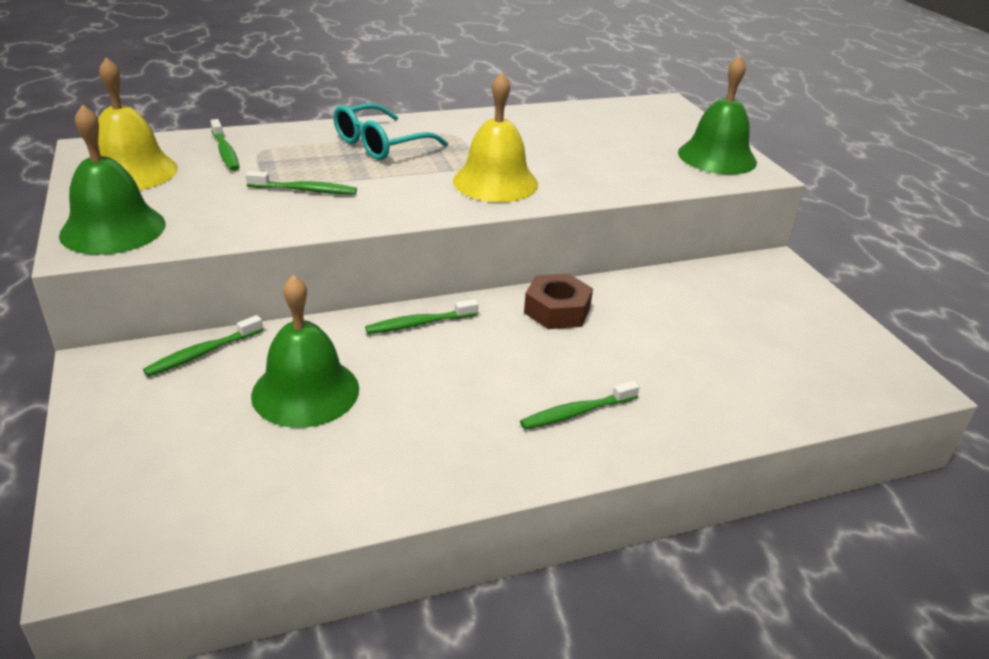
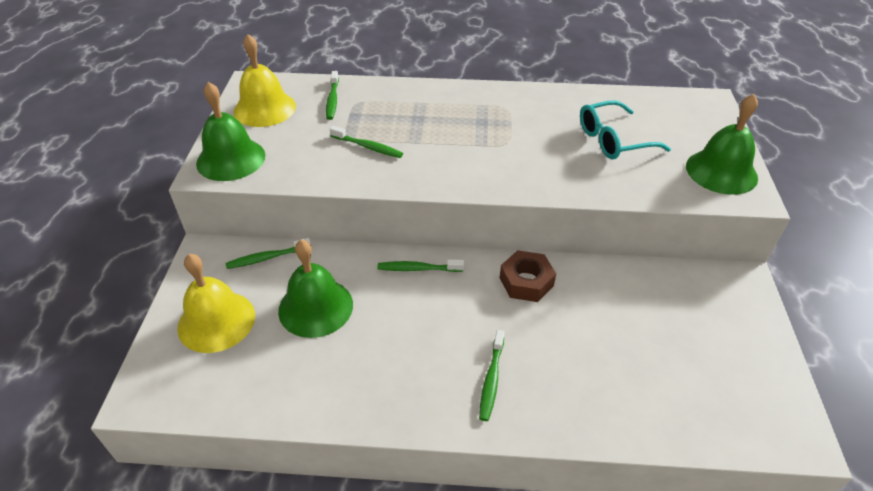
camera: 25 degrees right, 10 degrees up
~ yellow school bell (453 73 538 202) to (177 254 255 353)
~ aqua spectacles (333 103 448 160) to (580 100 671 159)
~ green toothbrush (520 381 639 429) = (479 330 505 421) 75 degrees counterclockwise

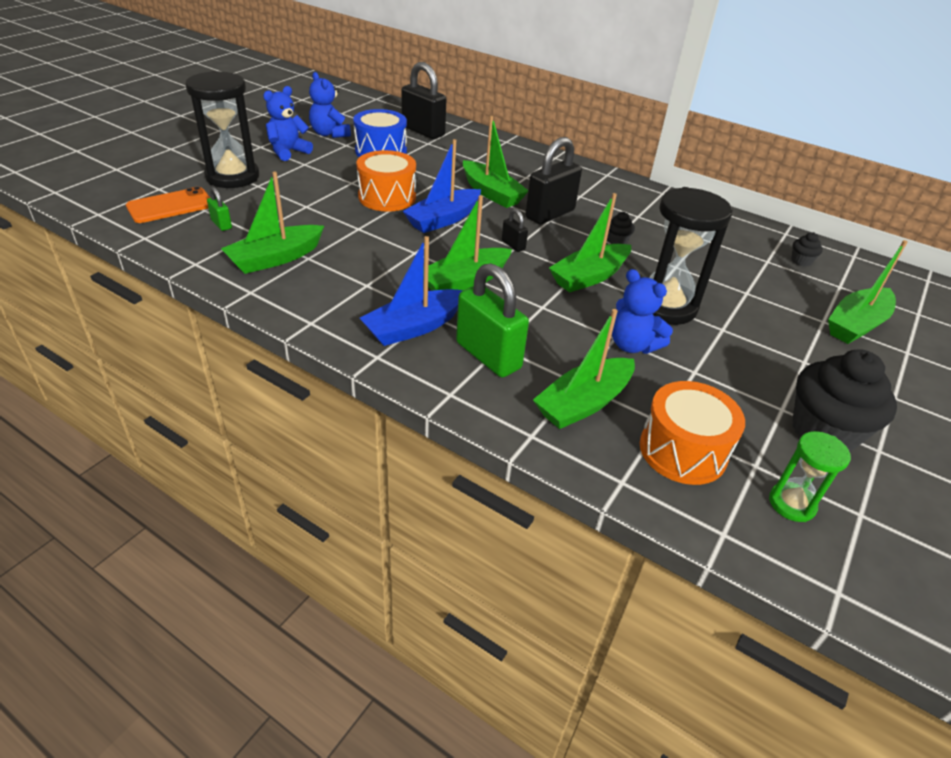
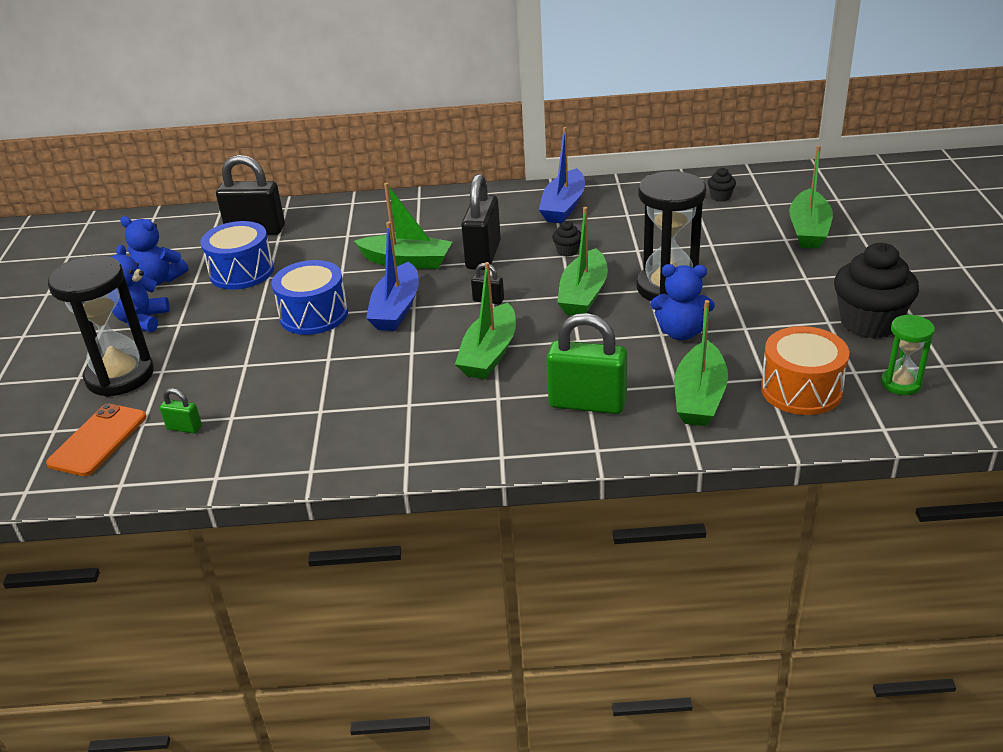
camera: 30 degrees left, 5 degrees down
~ orange-coloured drum (356 150 416 212) to royal blue drum (271 260 348 335)
- green sailboat (221 171 324 274)
~ royal blue sailboat (360 236 463 346) to (539 127 585 223)

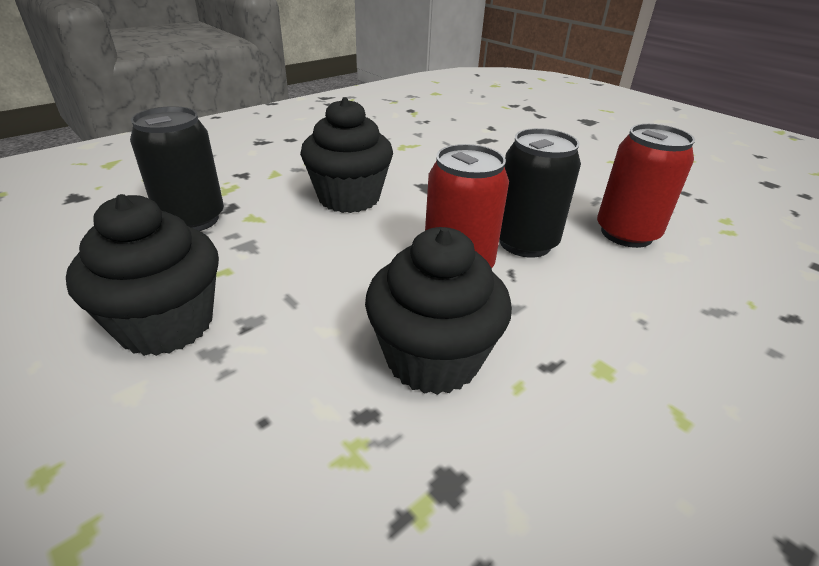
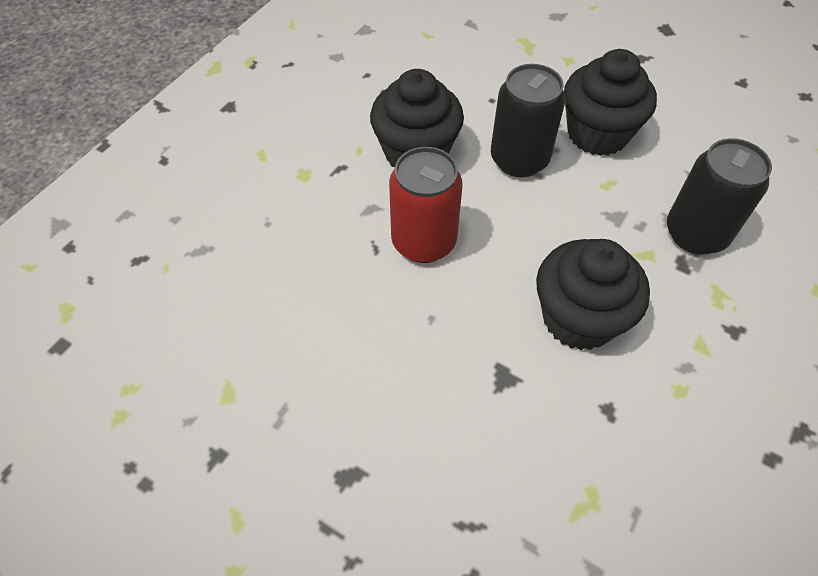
camera: 165 degrees right, 20 degrees up
- red soda can (597 124 695 248)
~ black soda can (499 128 581 258) to (491 64 565 177)

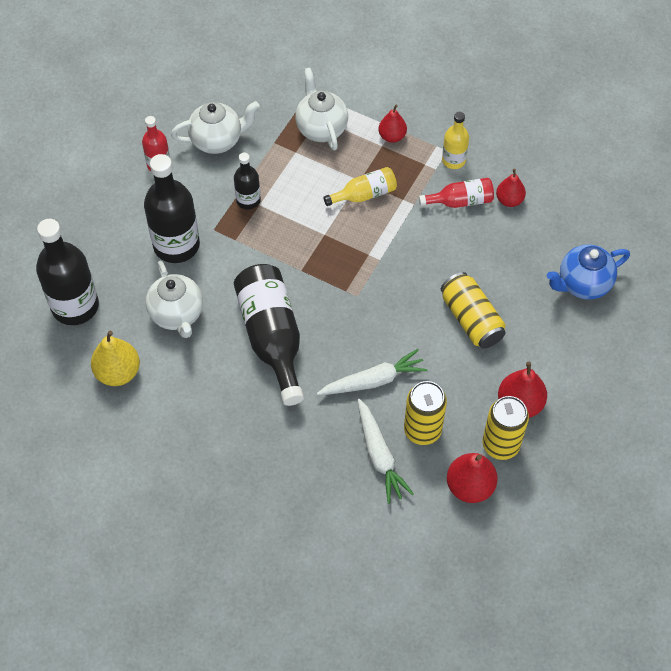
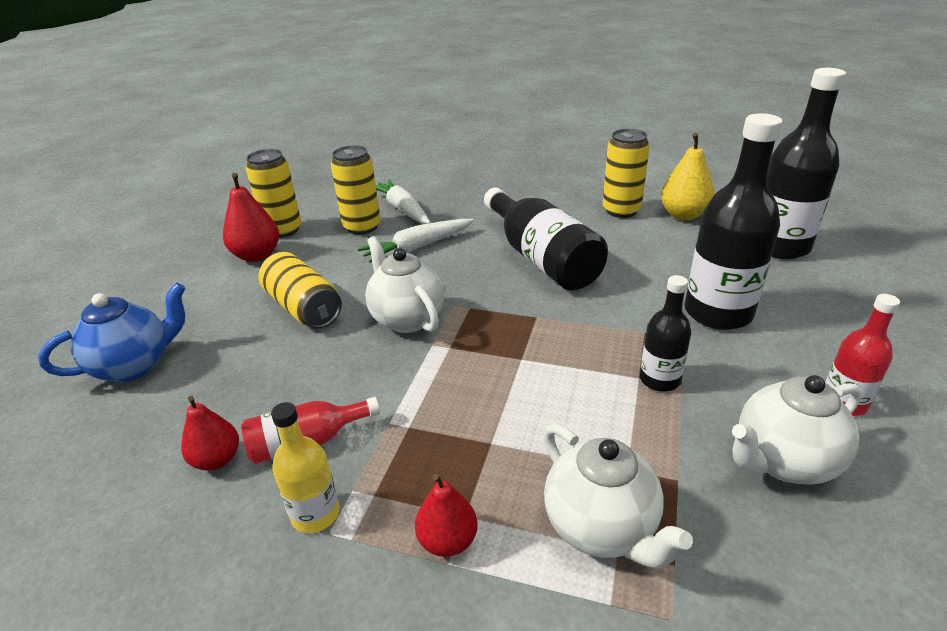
camera: 170 degrees right, 25 degrees down
- yellow bottle (323 167 397 206)
~ white tea pot (146 260 203 338) to (365 236 444 333)
- red pear (447 453 498 503)
+ yellow soda can (603 129 650 218)

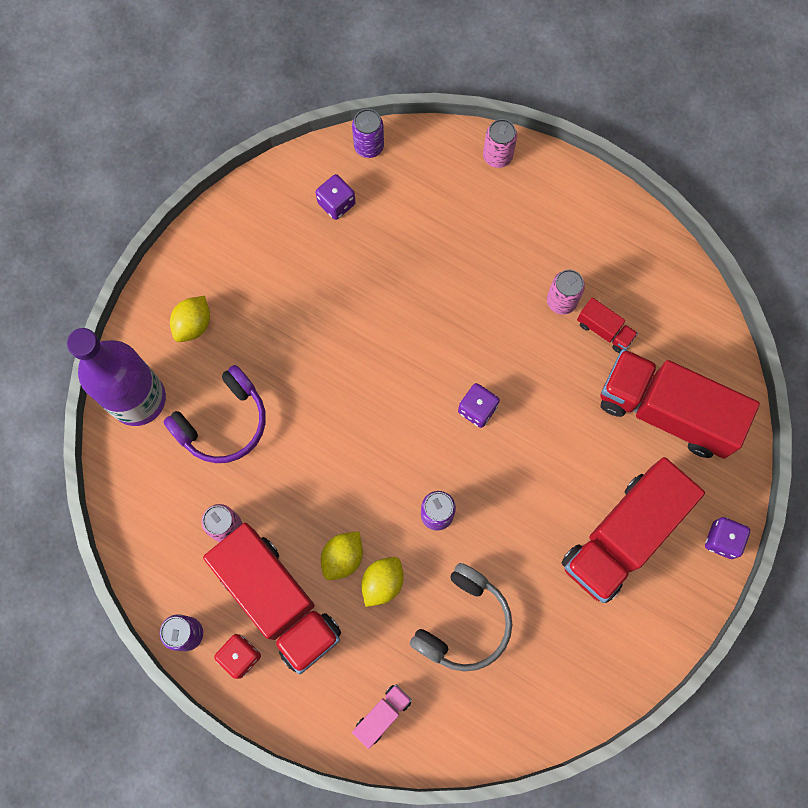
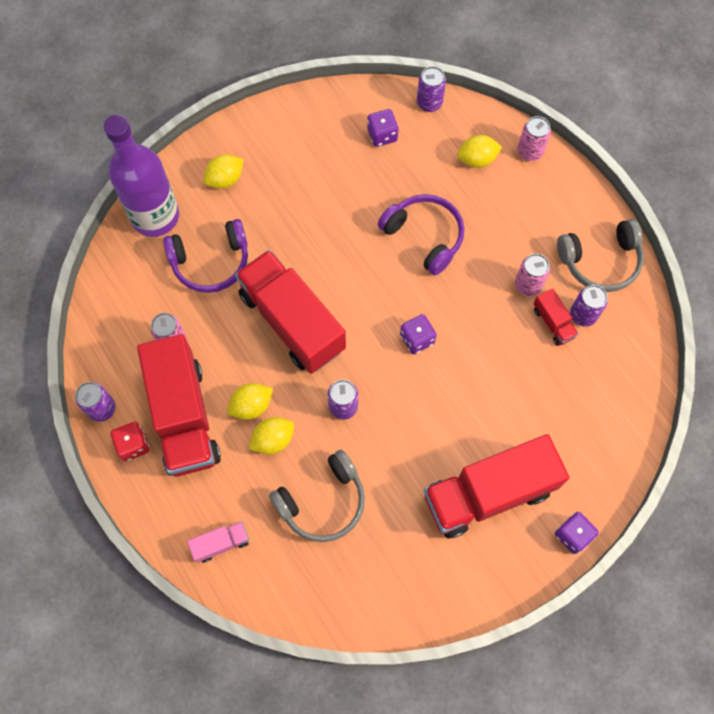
camera: 25 degrees right, 5 degrees down
~ red toy truck (600 349 760 459) to (235 250 346 374)
+ yellow citrus fruit (457 135 502 168)
+ purple headset (378 194 464 275)
+ grey headset (557 219 644 292)
+ purple soda can (570 285 608 327)

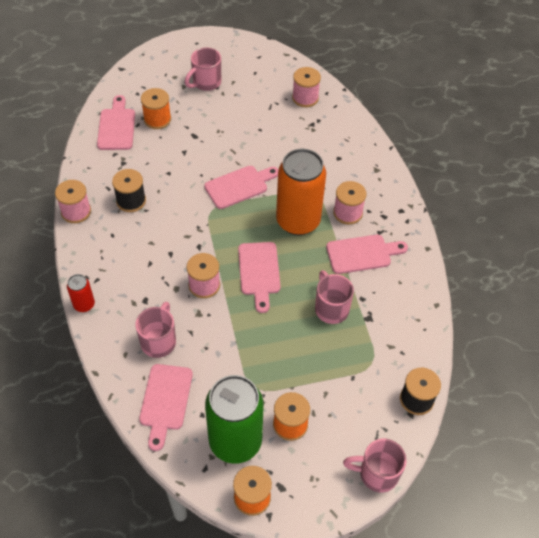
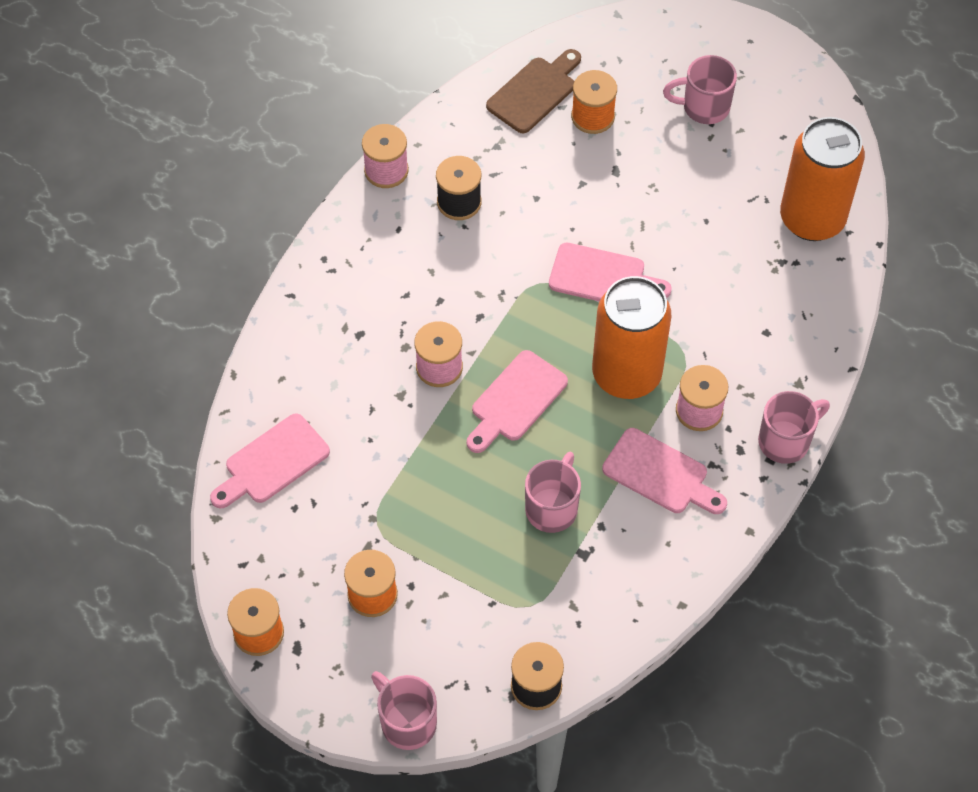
camera: 45 degrees right, 5 degrees up
~ rose-pink reel of thread (292 67 321 107) to orange-coloured soda can (780 117 865 241)
~ rose-pink bread board (97 95 135 150) to russet bread board (486 49 581 133)
- red soda can (67 274 95 312)
~ rose-pink mug (135 302 176 358) to (758 391 830 464)
- green soda can (205 375 264 464)

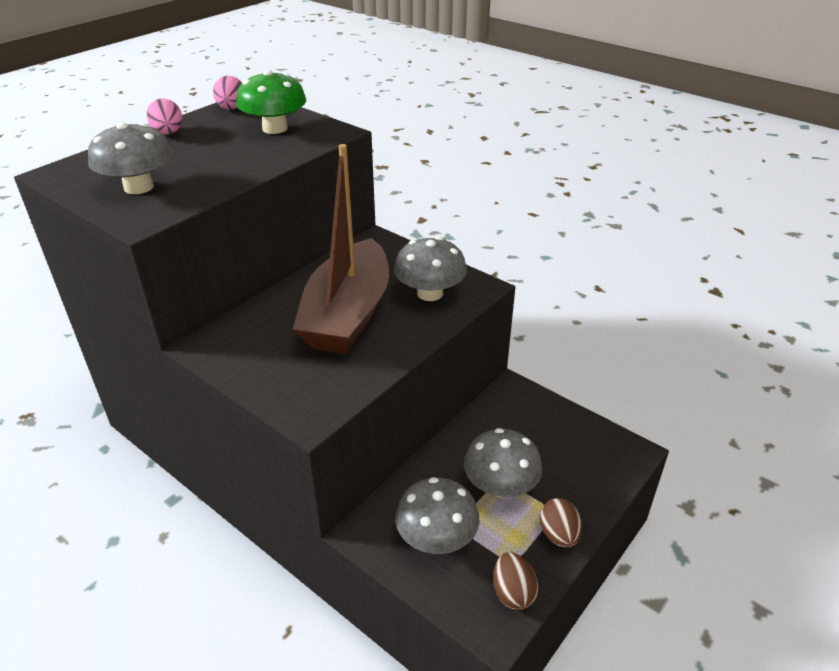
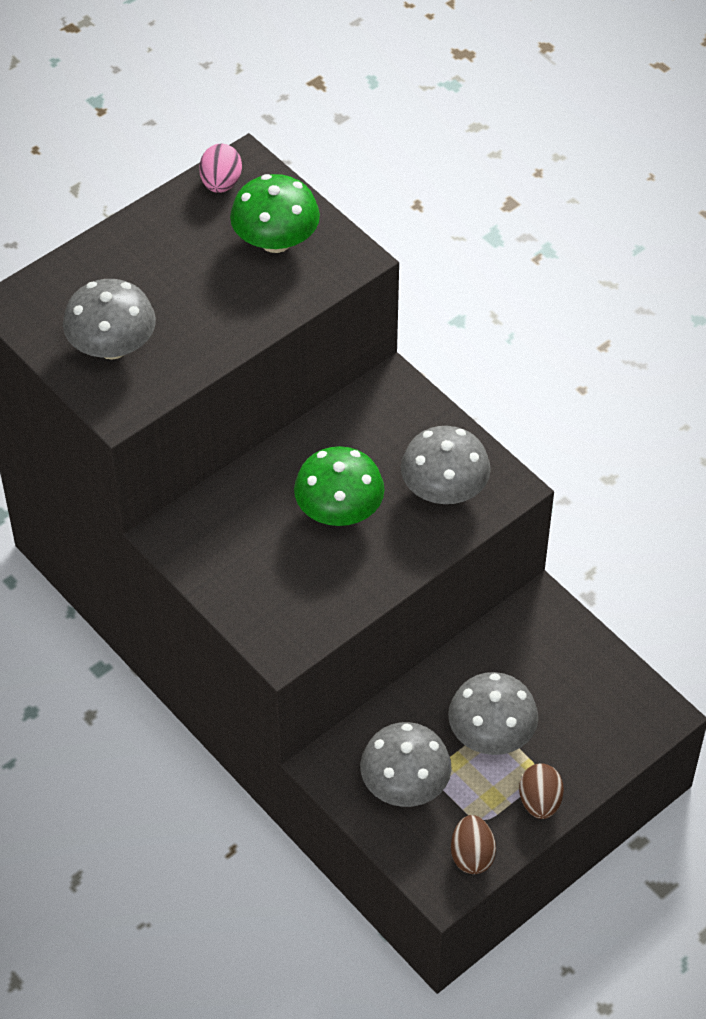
camera: 10 degrees right, 15 degrees up
- rose-pink toy egg (147 99 183 134)
~ russet sailboat (293 144 389 354) to green fungus (294 446 385 526)

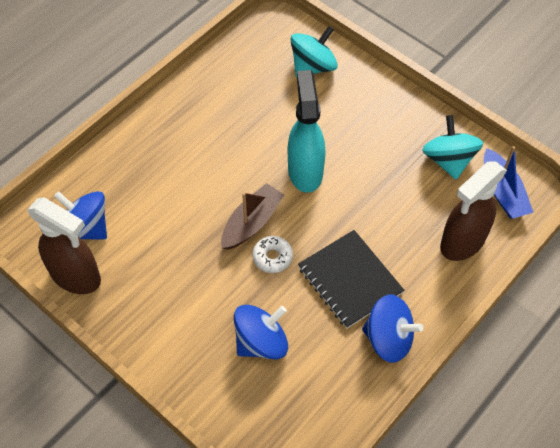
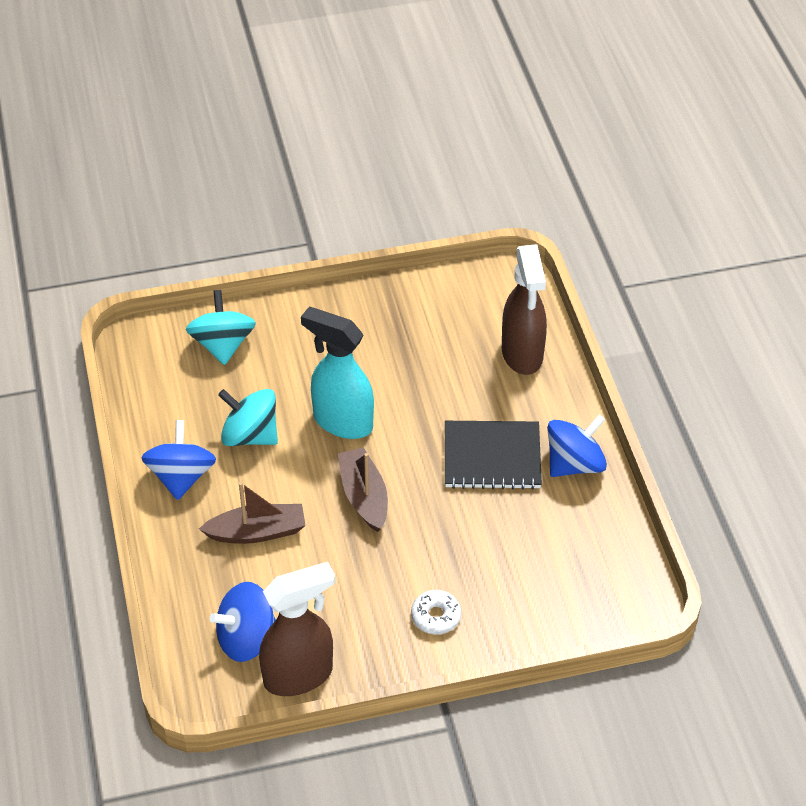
camera: 55 degrees left, 10 degrees down
~ aqua toy top (422 115 483 180) to (218 389 278 446)
- royal blue sailboat (484 146 534 219)
~ white glazed donut (252 236 293 273) to (411 590 461 634)
~ royal blue toy top (234 305 288 360) to (141 420 216 500)
+ russet sailboat (199 482 306 544)

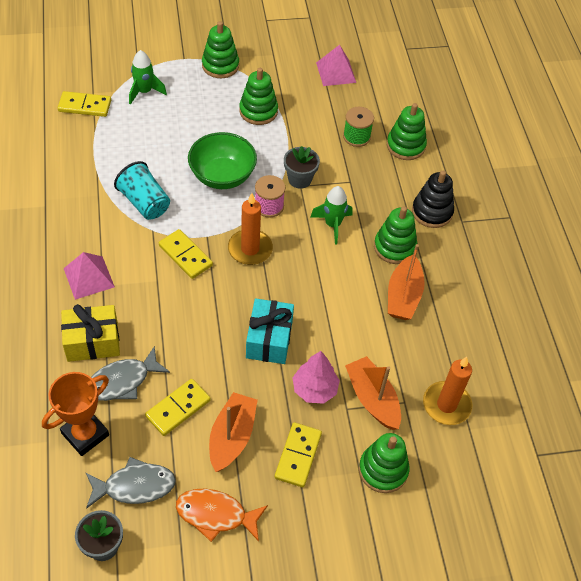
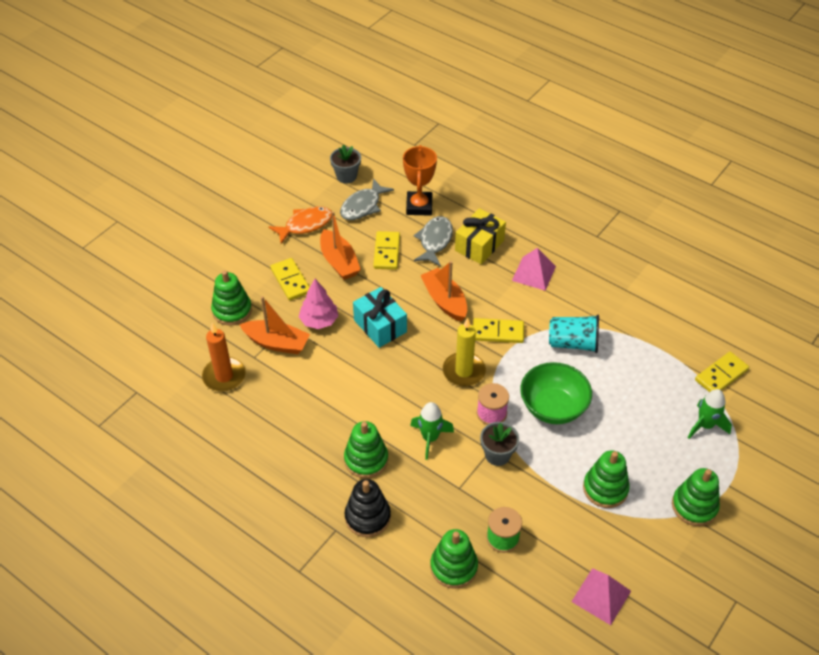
camera: 140 degrees right, 5 degrees down
~ orange-coloured wax candle (228 193 273 265) to yellow wax candle (443 317 486 387)
~ orange-coloured sailboat (388 244 425 320) to (420 261 467 322)

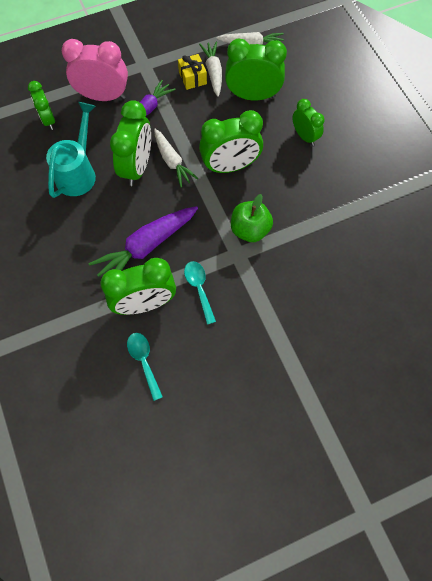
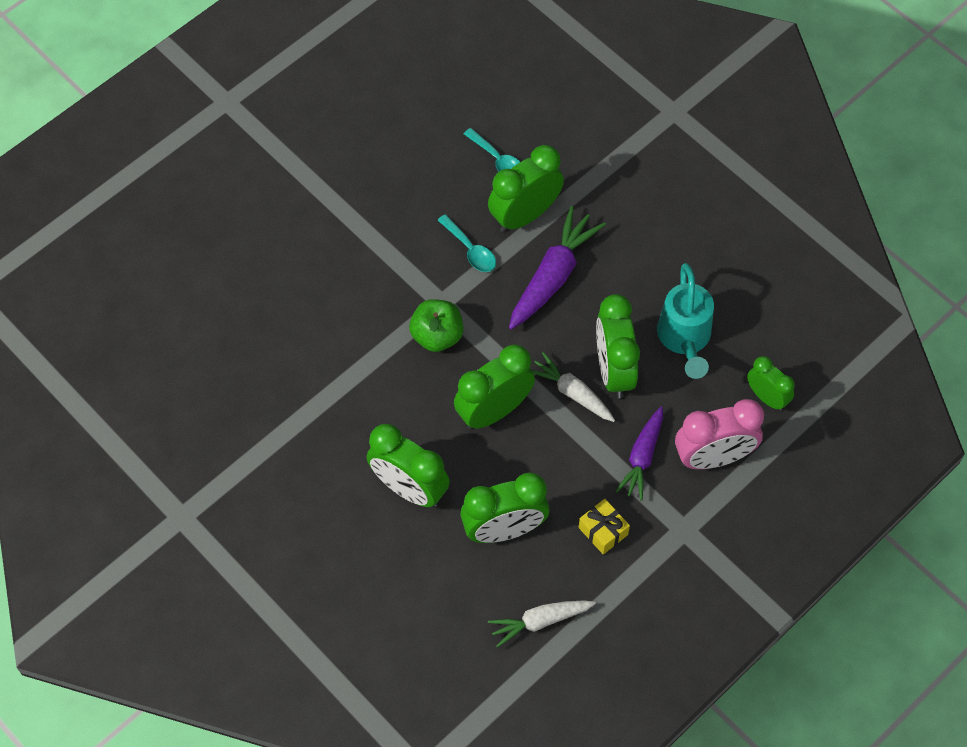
camera: 160 degrees right, 5 degrees down
- white root vegetable (199 41 222 97)
~ green bedside clock (292 99 324 146) = (367 424 450 507) x1.66

